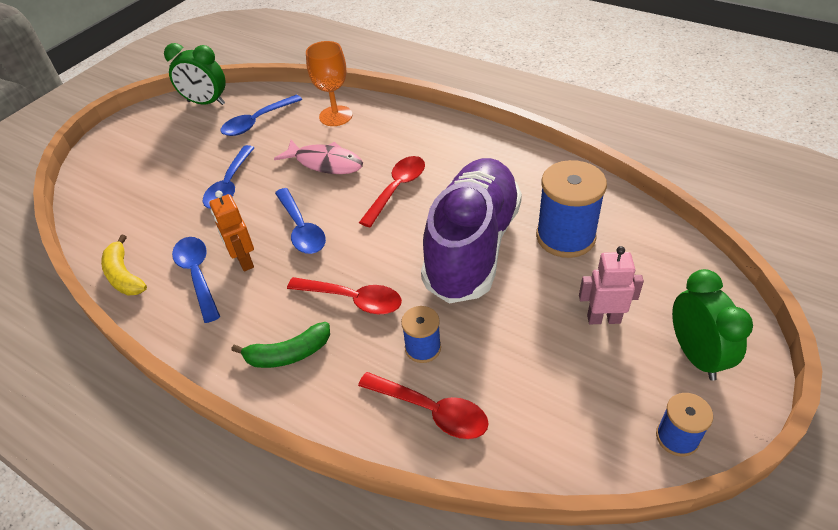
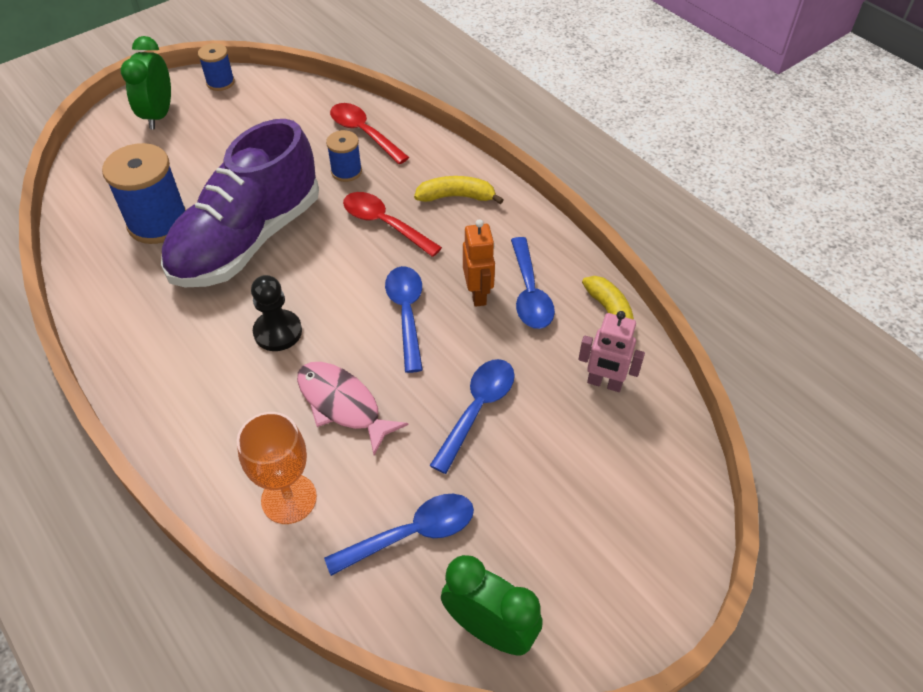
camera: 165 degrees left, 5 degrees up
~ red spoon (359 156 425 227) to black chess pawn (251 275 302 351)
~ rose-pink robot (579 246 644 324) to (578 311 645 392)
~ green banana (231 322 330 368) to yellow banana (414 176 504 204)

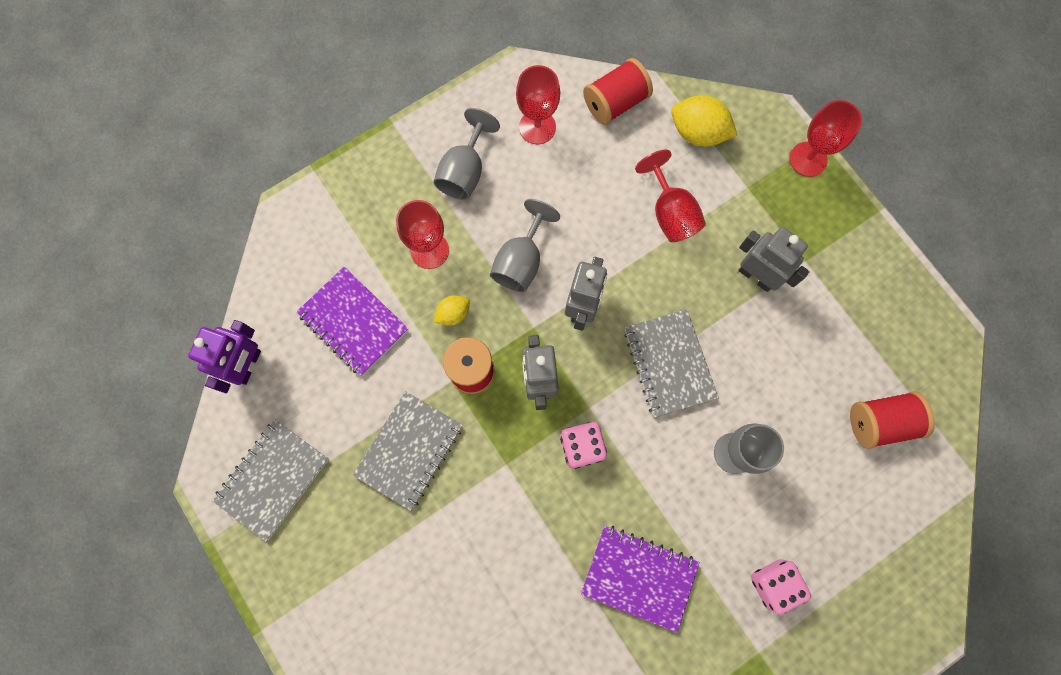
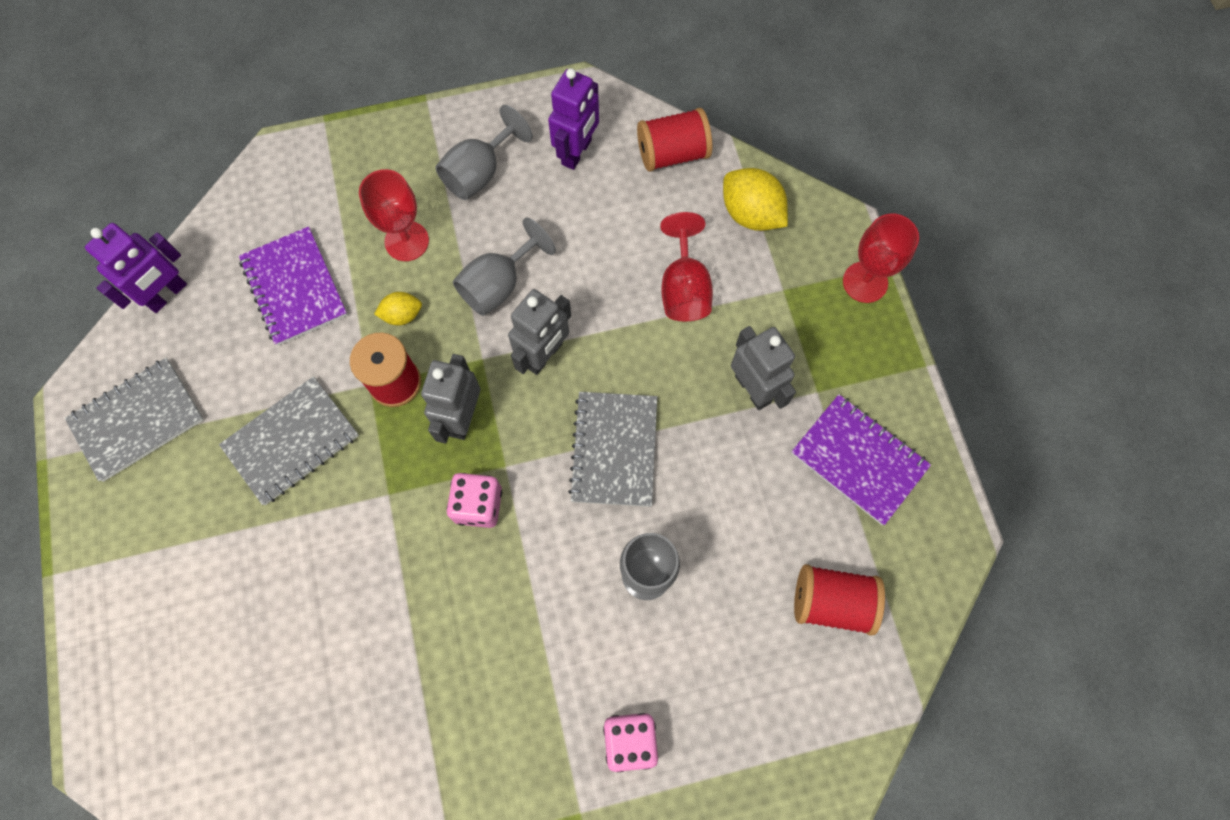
camera: 20 degrees right, 5 degrees down
~ red chalice (516 65 560 145) to purple robot (548 68 599 170)
~ purple notepad (581 526 700 633) to (791 394 931 525)

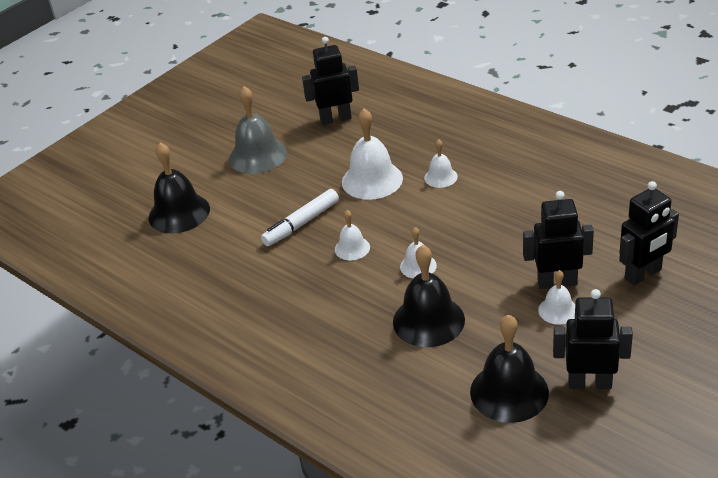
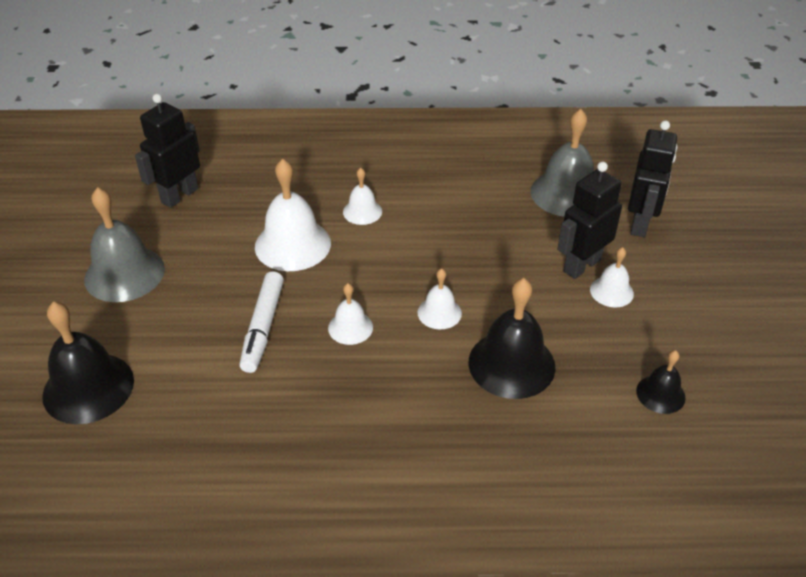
camera: 45 degrees left, 5 degrees up
- black robot (553 289 633 389)
~ black school bell (470 314 549 423) = (636 350 686 414) x0.54
+ grey school bell (530 109 594 216)

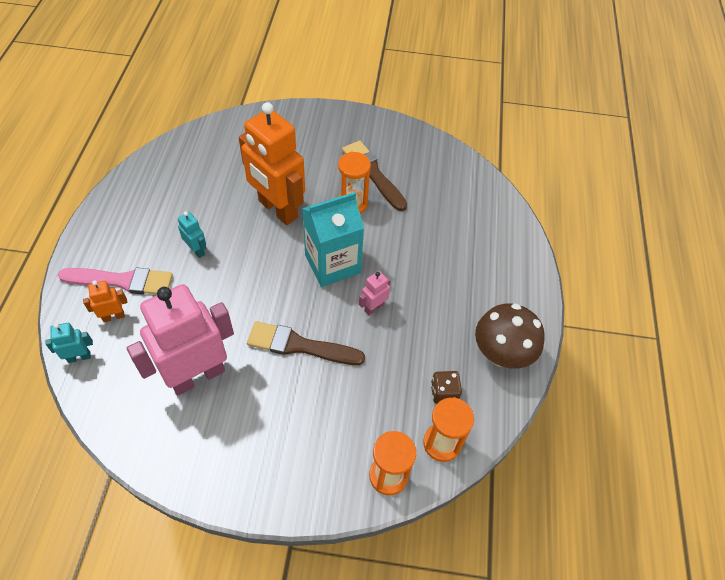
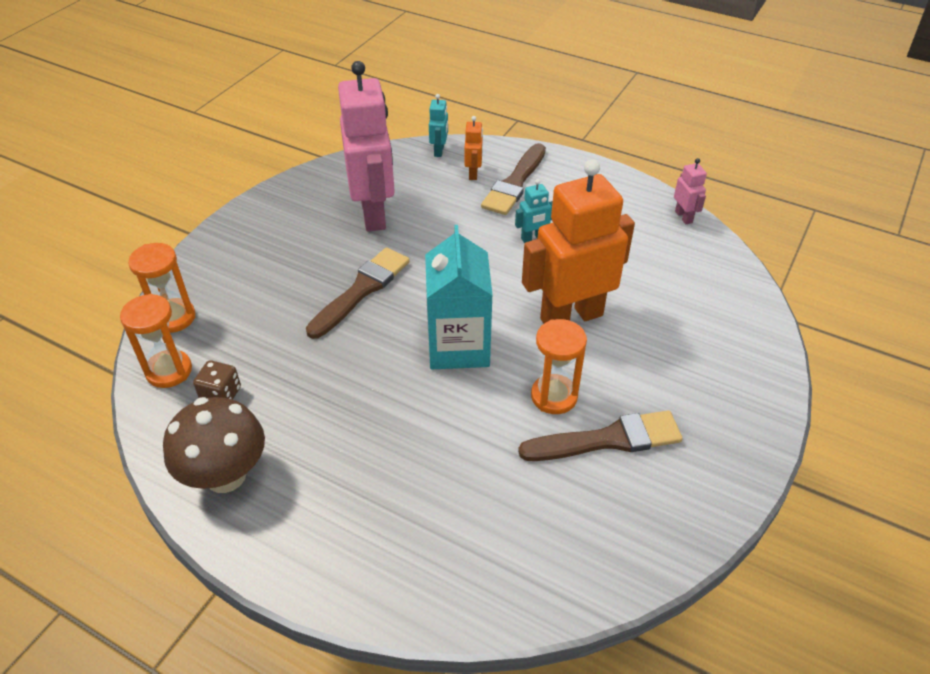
camera: 115 degrees right, 10 degrees down
~ rose-pink paintbrush (58 268 173 294) to russet paintbrush (481 143 546 215)
~ rose-pink robot (359 271 391 315) to (674 158 707 224)

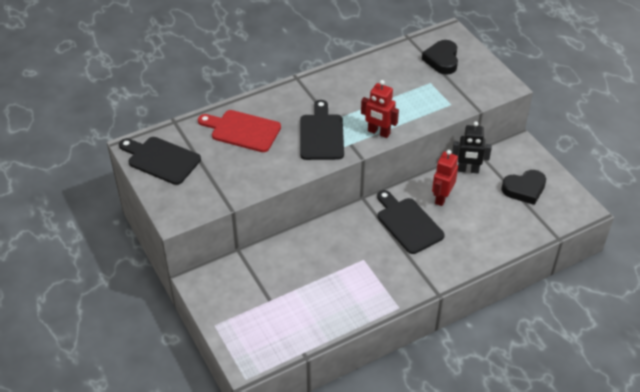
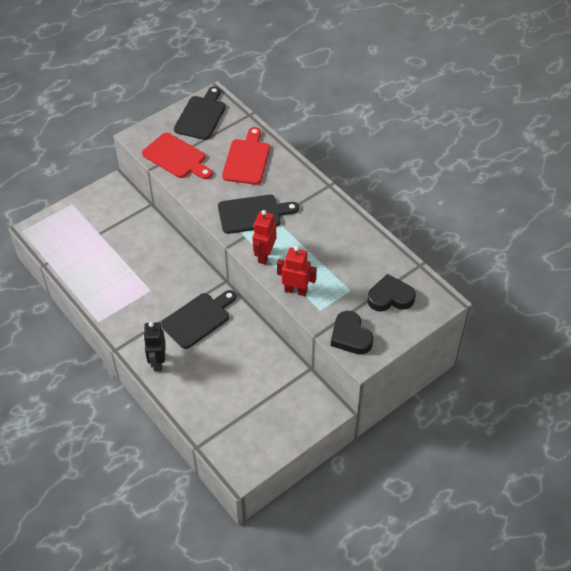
camera: 80 degrees right, 5 degrees up
~ black robot (452 122 492 173) to (143 322 166 372)
~ red robot (432 150 458 206) to (277 246 317 296)
~ black heart (501 170 546 205) to (331 311 373 354)
+ red bread board (142 133 212 179)

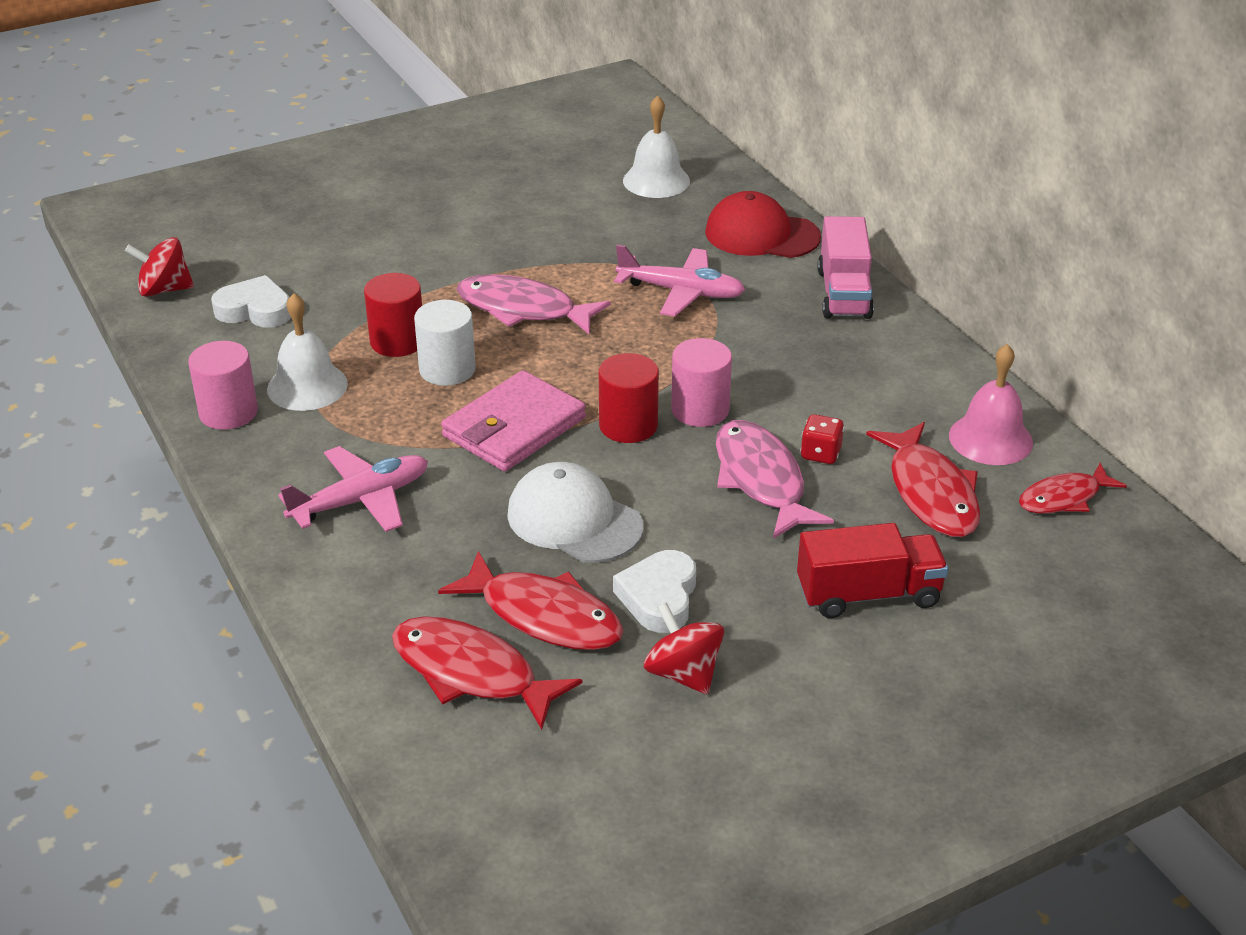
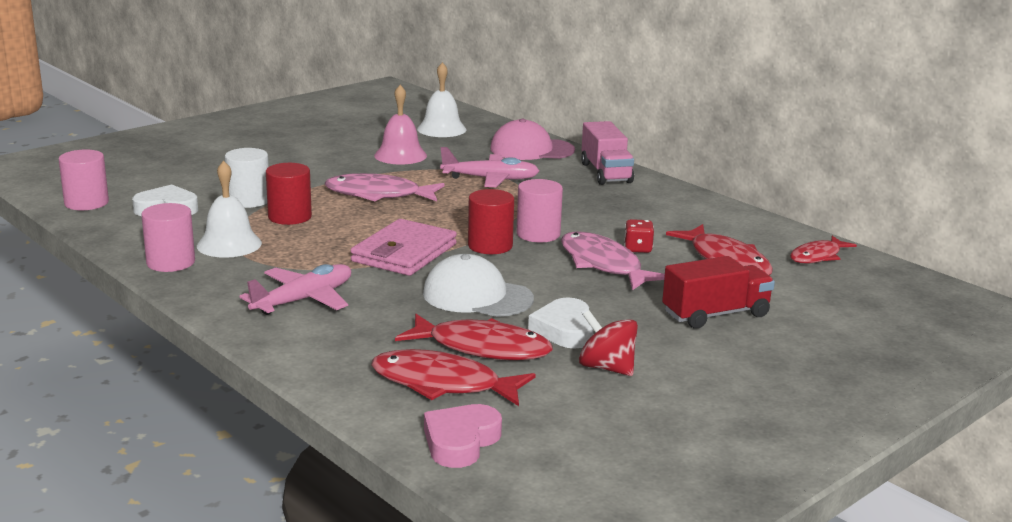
camera: 15 degrees left, 15 degrees down
~ red cap (705 191 821 258) to rose-pink cap (490 119 575 160)
~ red toy top (125 237 194 297) to rose-pink solid cylinder (58 149 109 210)
~ white solid cylinder (414 300 476 386) to (225 148 269 208)
~ rose-pink school bell (949 344 1033 465) to (374 85 427 165)
+ rose-pink heart (424 404 502 468)

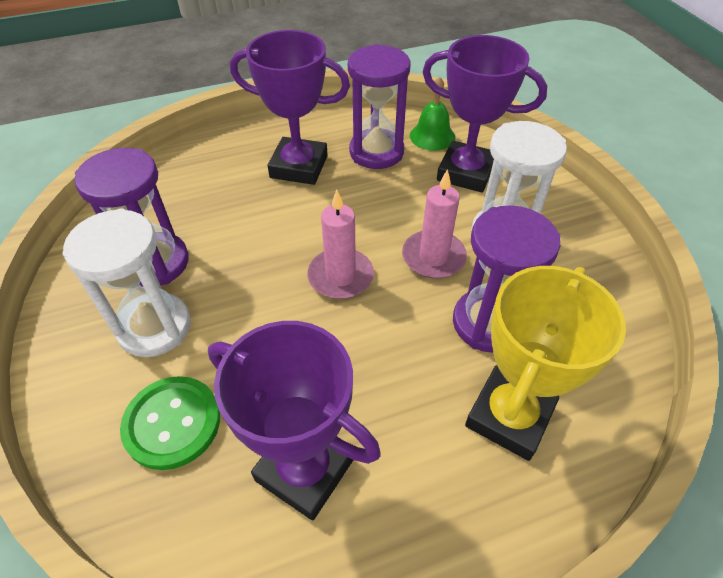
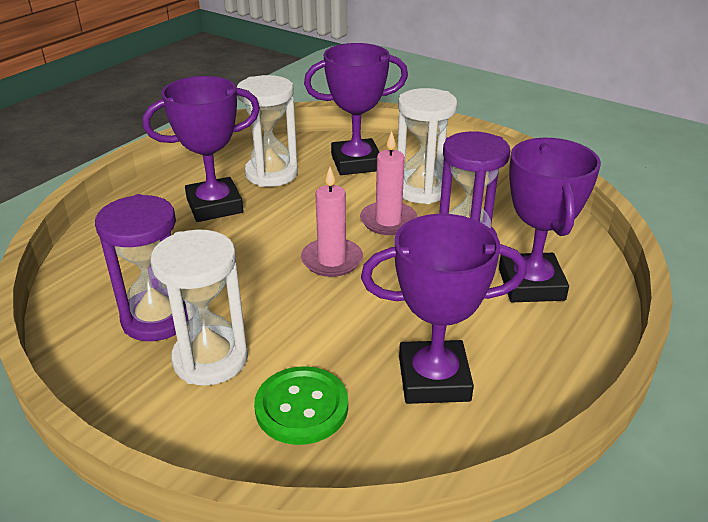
camera: 35 degrees left, 15 degrees down
~ purple hourglass (348 44 410 169) to white hourglass (237 75 298 187)
- green school bell (410 77 455 151)
~ yellow prize cup (465 266 626 461) to purple prize cup (499 138 601 302)

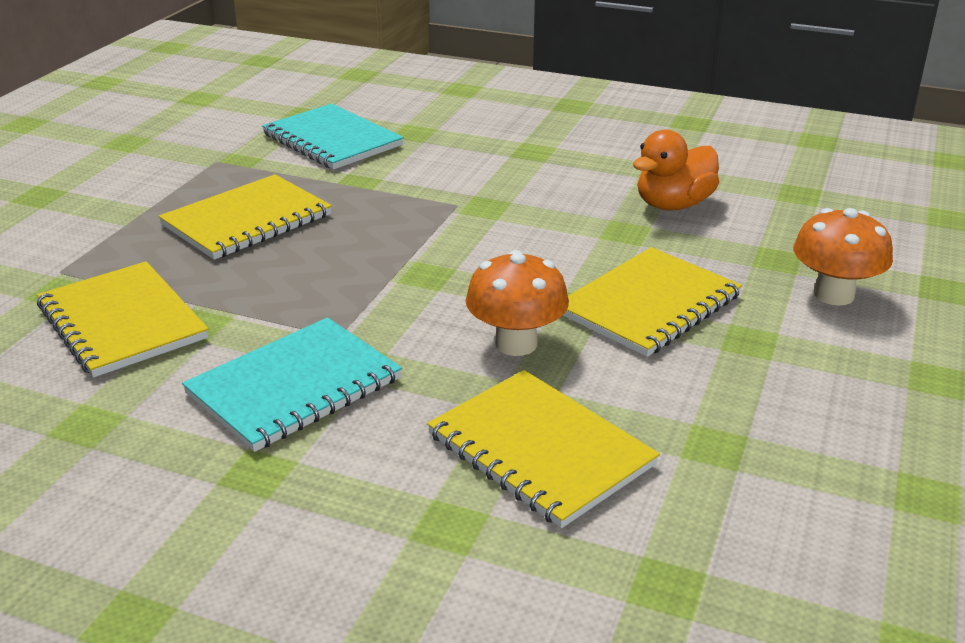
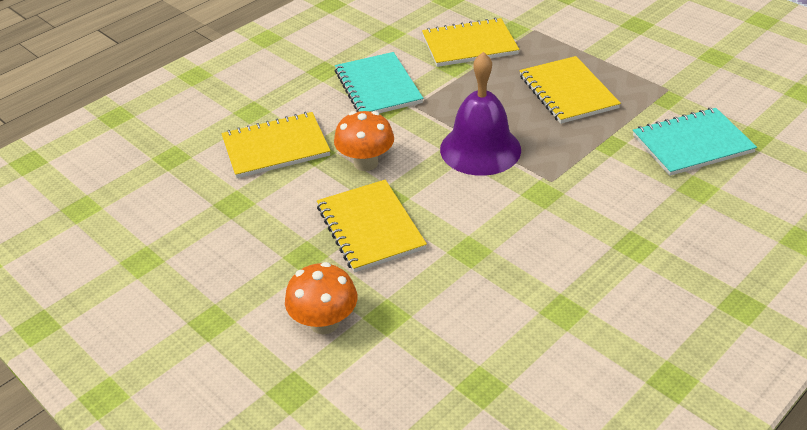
camera: 115 degrees right, 10 degrees up
- orange-coloured rubber duck (633 129 719 210)
+ purple school bell (440 52 521 176)

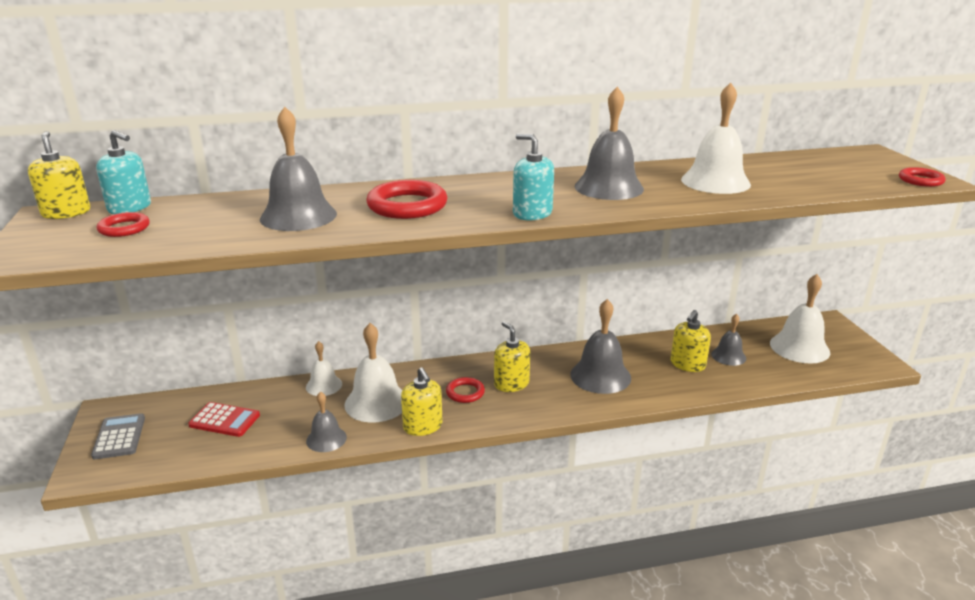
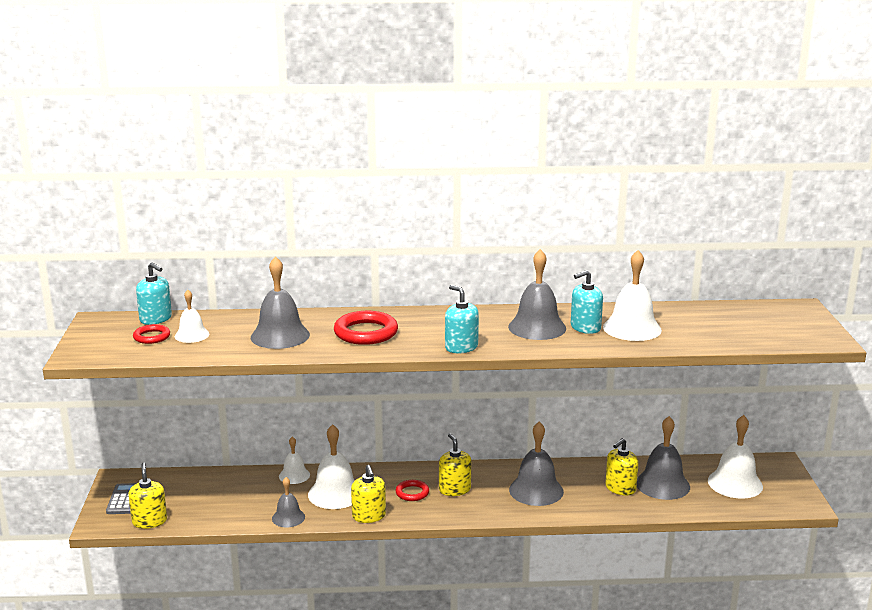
camera: 10 degrees right, 5 degrees down
~ yellow soap dispenser (28 131 90 219) to (128 462 167 529)
- red torus (899 167 946 187)
~ grey school bell (711 313 746 366) = (637 416 690 500) x1.71
- red calculator (188 402 260 437)
+ aqua soap dispenser (571 270 603 334)
+ white school bell (175 290 209 343)

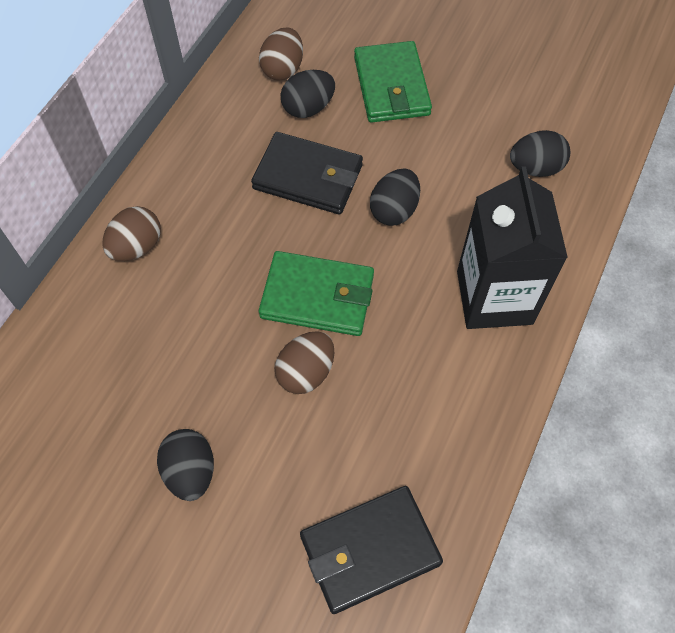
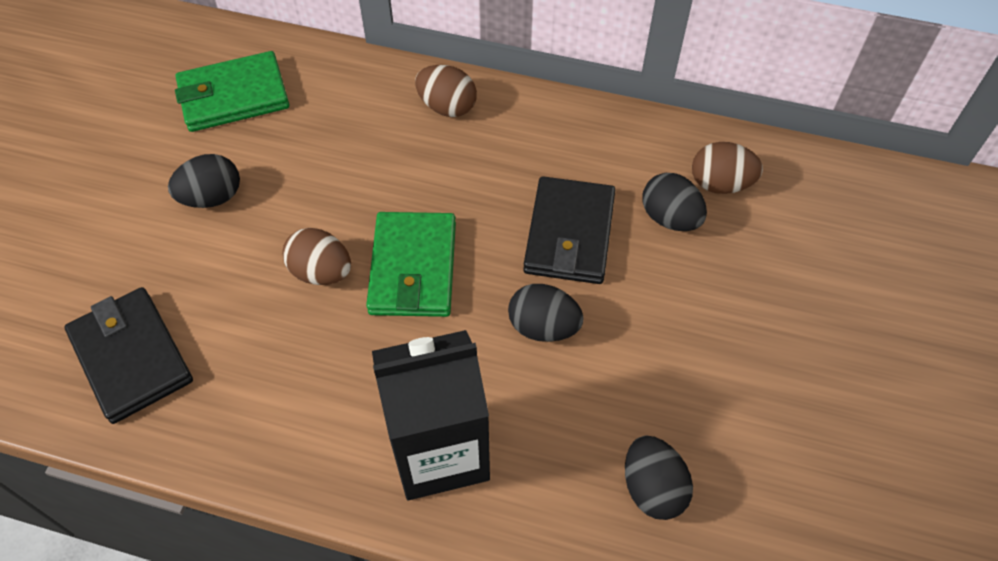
camera: 80 degrees right, 5 degrees down
~ green card wallet (354 41 432 123) to (175 51 289 132)

